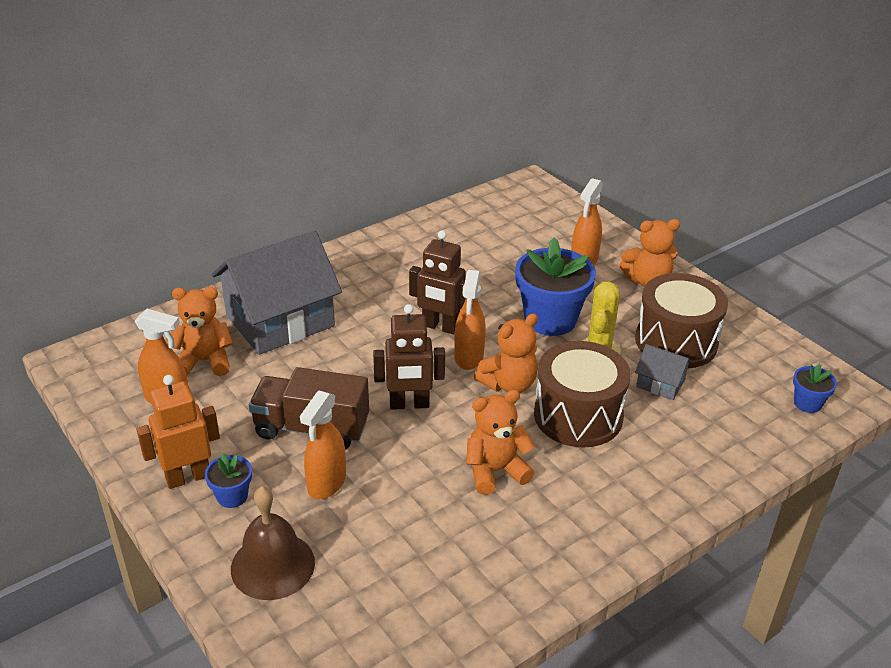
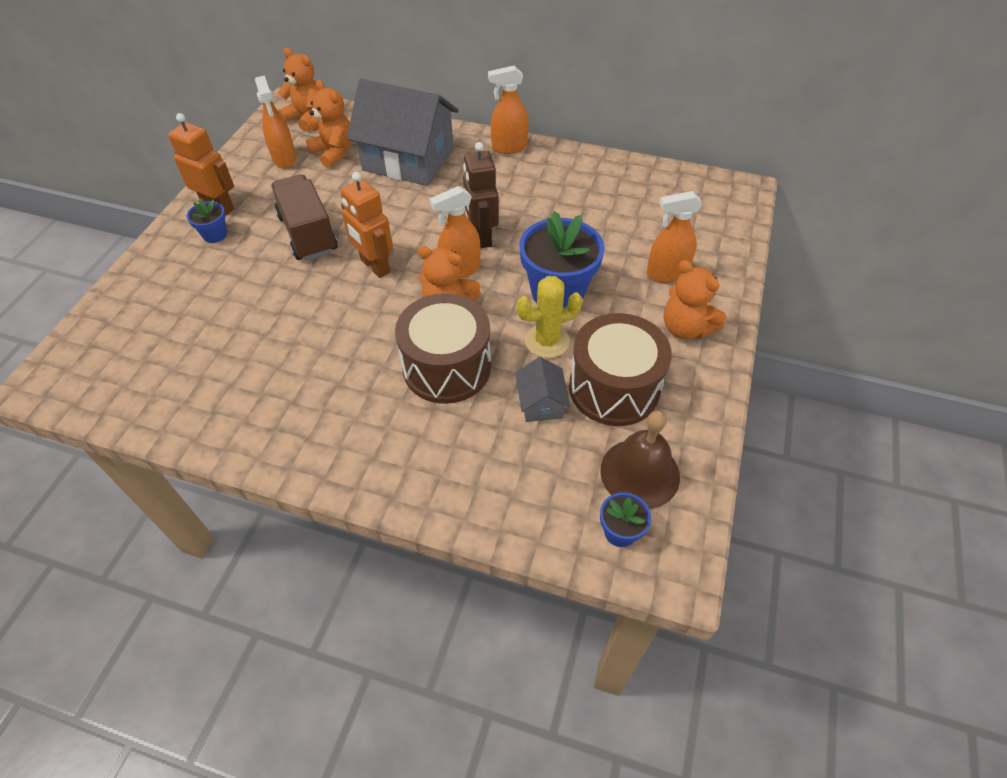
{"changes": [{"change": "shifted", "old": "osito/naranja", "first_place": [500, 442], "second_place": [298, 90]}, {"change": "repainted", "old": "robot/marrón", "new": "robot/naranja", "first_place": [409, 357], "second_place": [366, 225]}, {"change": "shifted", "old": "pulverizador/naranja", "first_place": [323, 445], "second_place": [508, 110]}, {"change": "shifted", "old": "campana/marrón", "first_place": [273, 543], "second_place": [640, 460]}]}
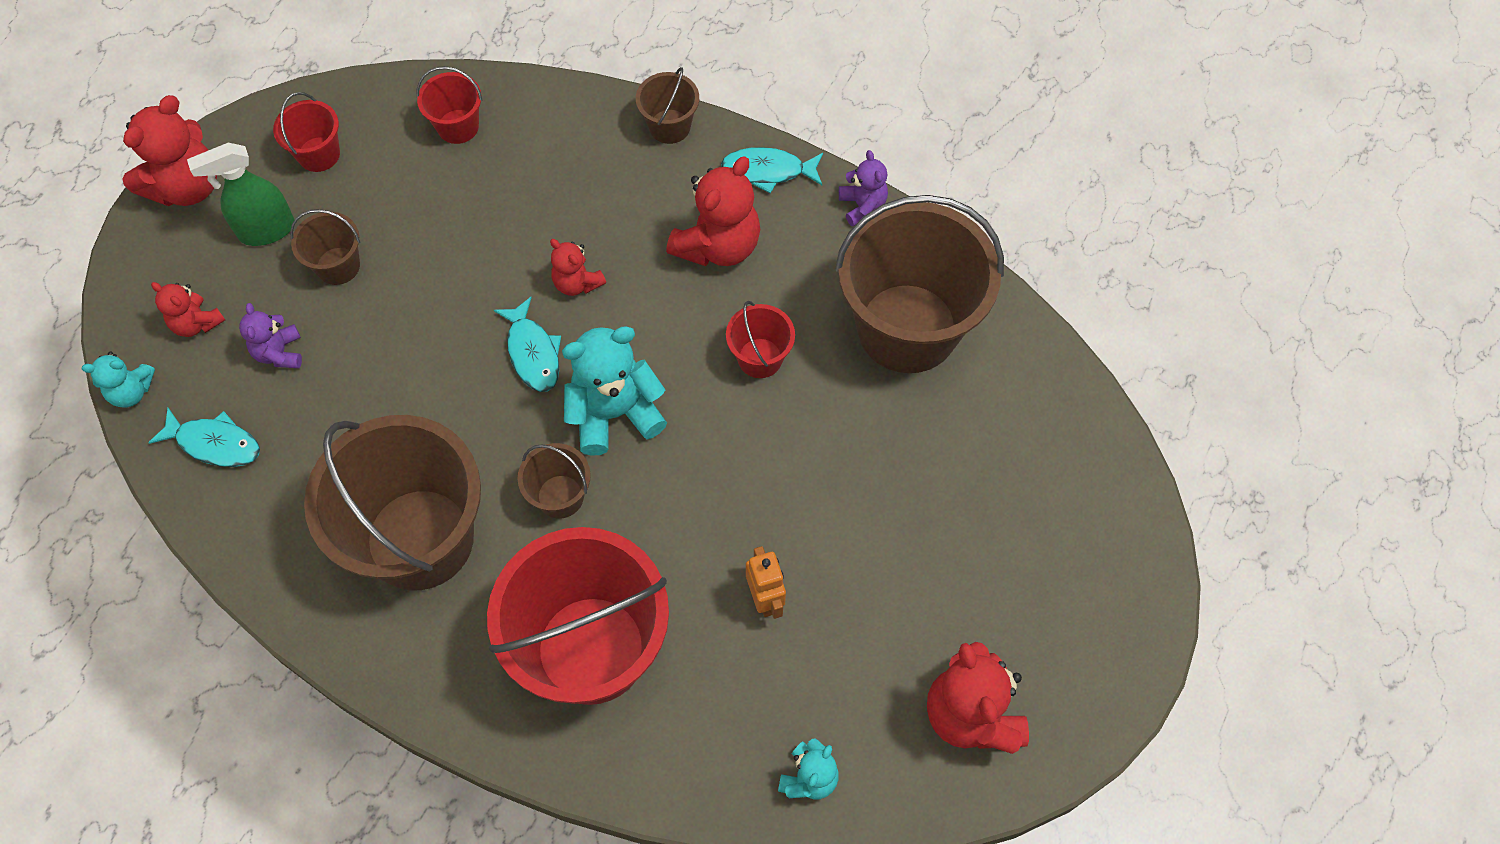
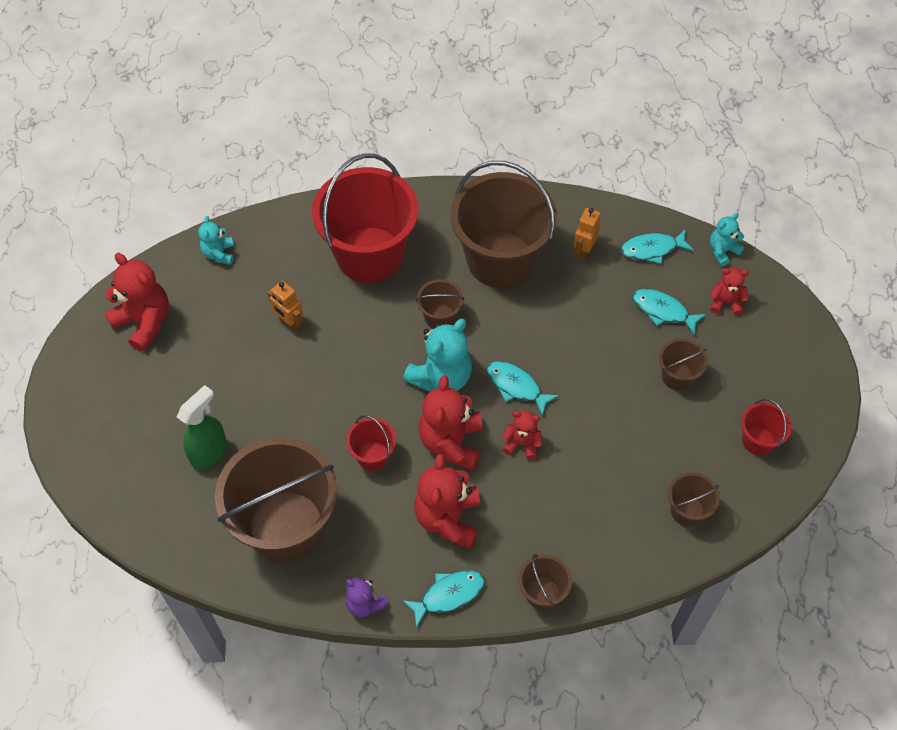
{"changes": [{"change": "shifted", "old": "pulverizador/verde", "first_place": [241, 194], "second_place": [202, 427]}, {"change": "shifted", "old": "osito/rojo", "first_place": [169, 150], "second_place": [451, 422]}, {"change": "new", "new": "robot/naranja", "second_place": [587, 234]}, {"change": "swapped", "old": "osito/morado", "new": "pez/turquesa", "first_place": [270, 335], "second_place": [669, 312]}, {"change": "repainted", "old": "balde/rojo", "new": "balde/marrón", "first_place": [450, 105], "second_place": [694, 499]}]}
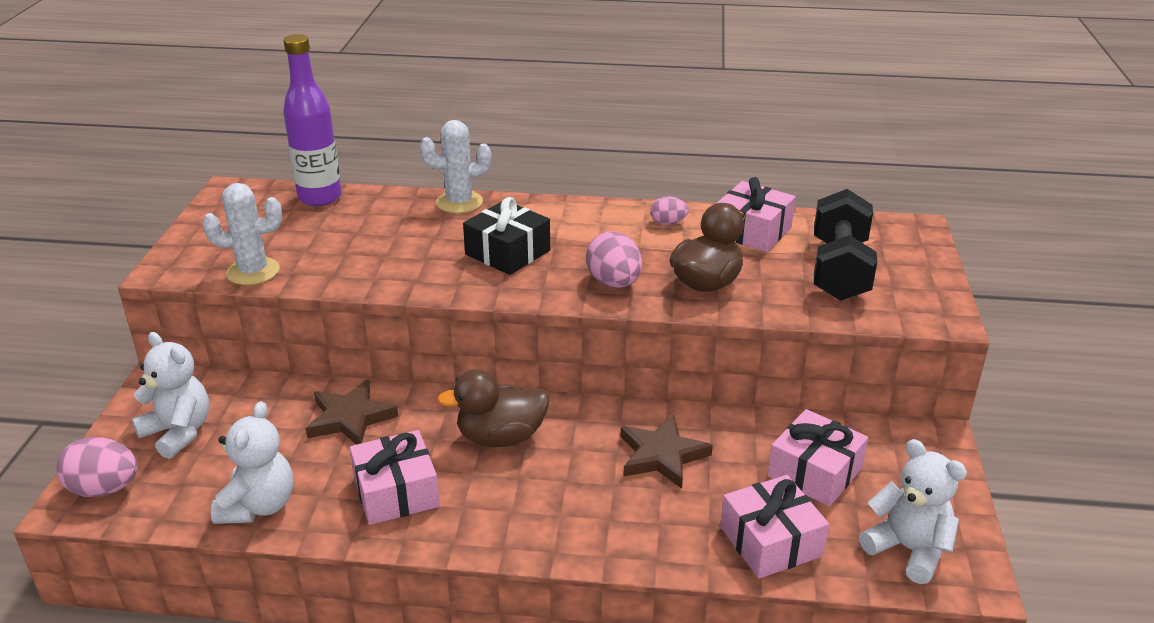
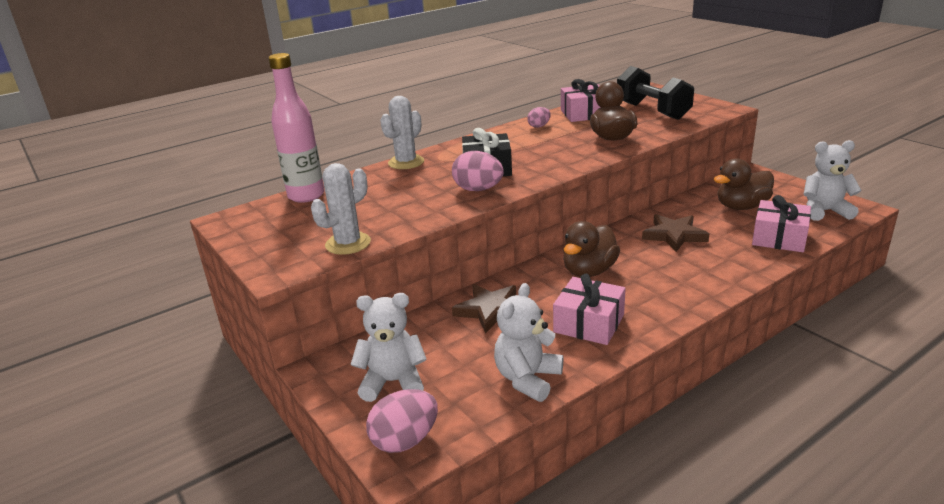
{"changes": [{"change": "repainted", "old": "botella/morado", "new": "botella/rosa", "first_place": [312, 120], "second_place": [296, 128]}, {"change": "shifted", "old": "huevo/rosa", "first_place": [614, 259], "second_place": [478, 171]}, {"change": "rotated", "old": "osito/blanco", "first_place": [252, 462], "second_place": [528, 342], "degrees": -120}, {"change": "swapped", "old": "regalo/rosa", "new": "pato/marrón", "first_place": [818, 457], "second_place": [744, 184]}]}
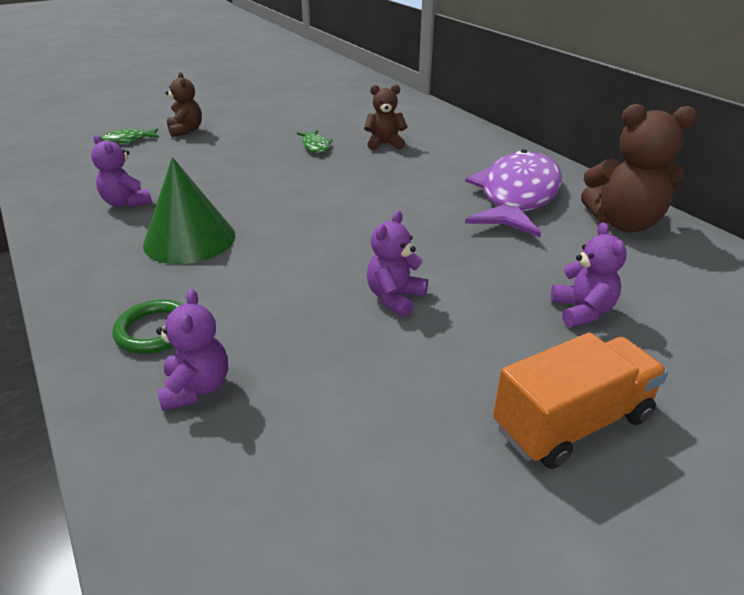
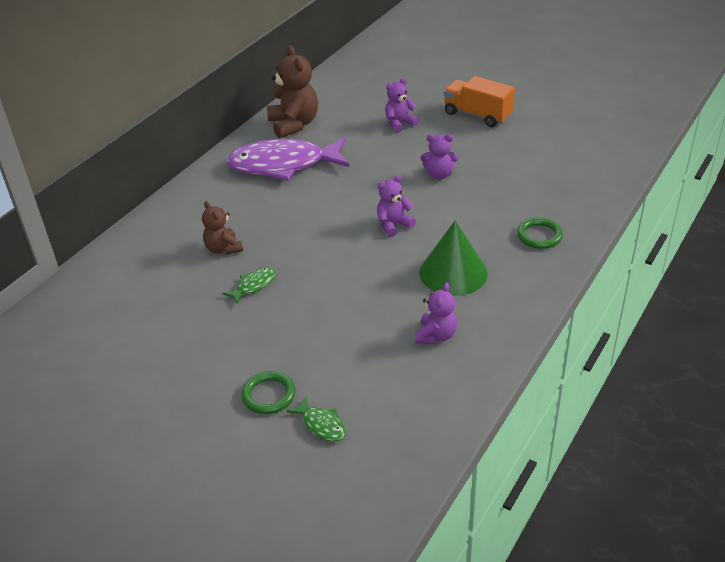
{"changes": [{"change": "swapped", "old": "osito/marrón", "new": "anillo/verde", "first_place": [184, 104], "second_place": [268, 392]}, {"change": "shifted", "old": "osito/morado", "first_place": [192, 350], "second_place": [396, 206]}]}
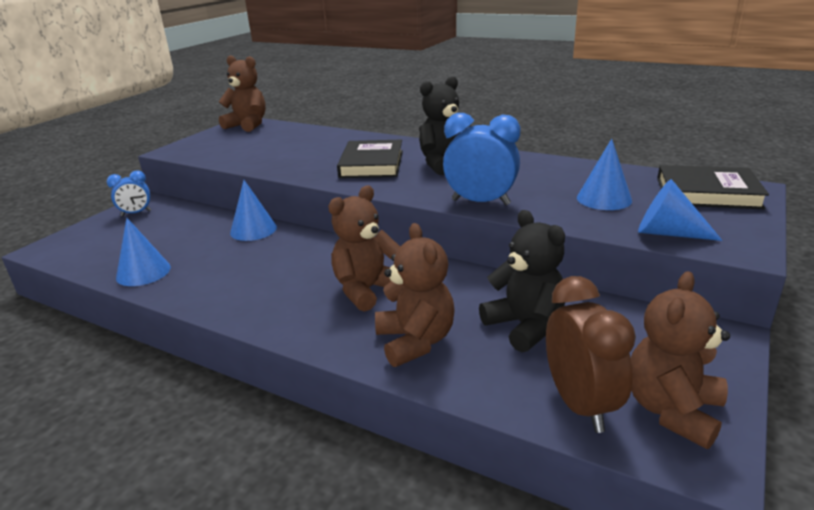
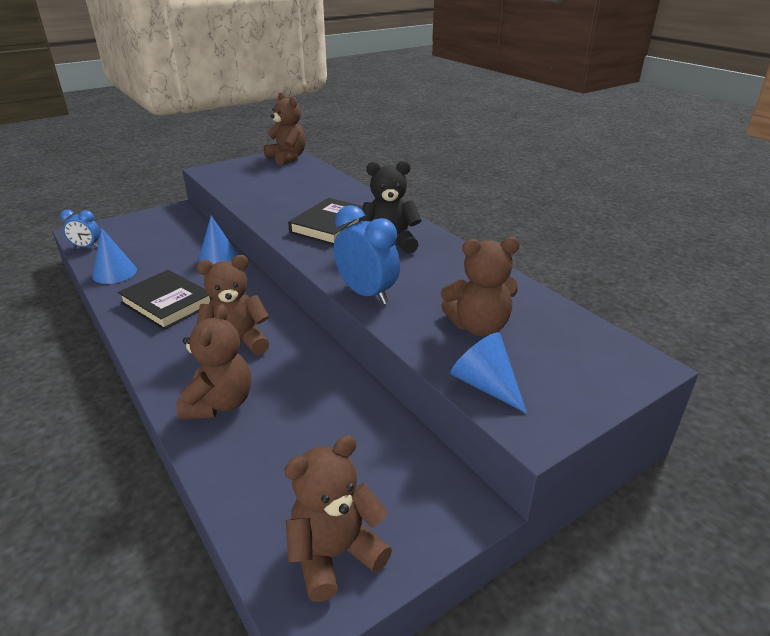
{"changes": [{"change": "shifted", "old": "despertador/azul", "first_place": [129, 193], "second_place": [80, 229]}, {"change": "shifted", "old": "libro/negro", "first_place": [713, 187], "second_place": [165, 300]}, {"change": "swapped", "old": "cono/azul", "new": "osito/marrón", "first_place": [604, 174], "second_place": [480, 286]}, {"change": "gone", "old": "osito/negro", "first_place": [522, 281]}, {"change": "gone", "old": "despertador/marrón", "first_place": [591, 354]}]}
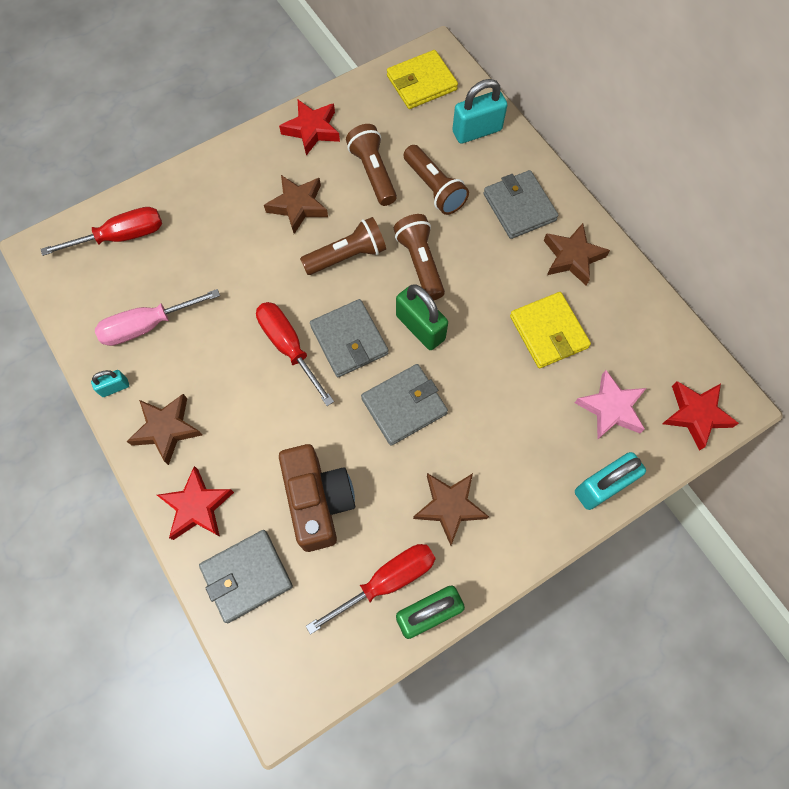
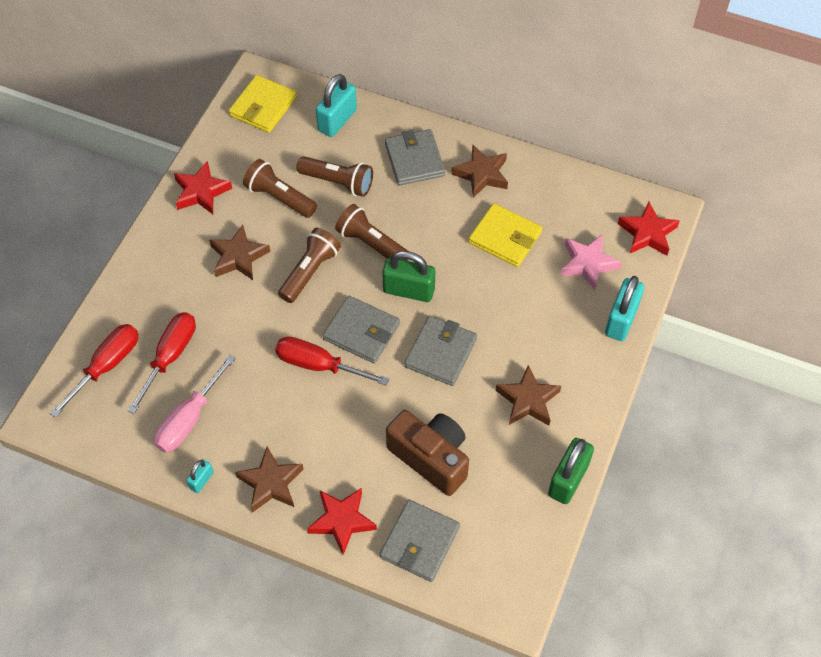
{"changes": [{"change": "shifted", "old": "destornillador/rojo", "first_place": [371, 589], "second_place": [161, 363]}, {"change": "rotated", "old": "cartera/gris", "first_place": [521, 204], "second_place": [415, 157], "degrees": 45}]}
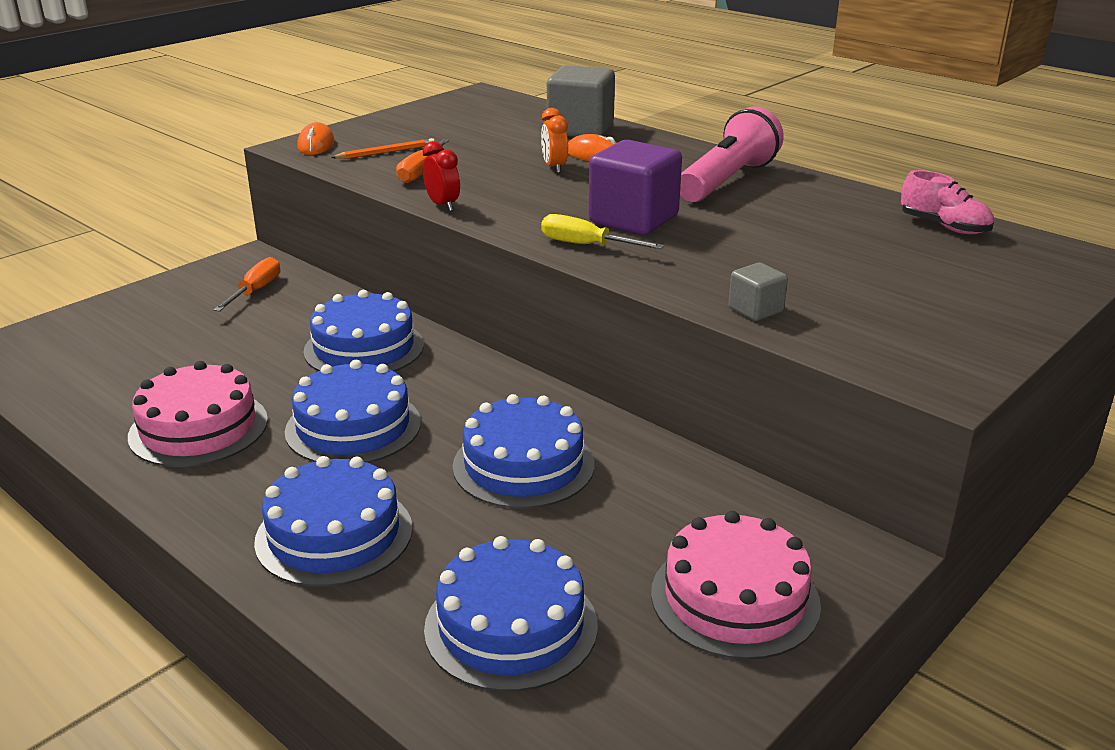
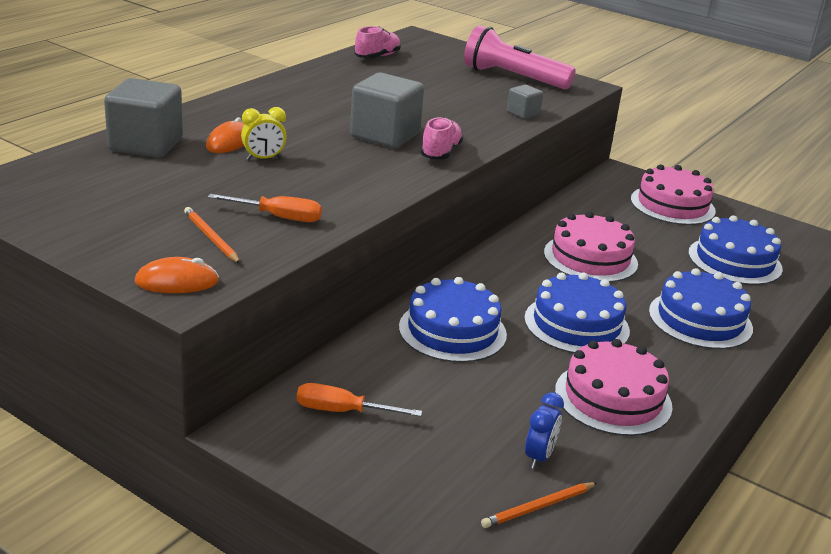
{"changes": [{"change": "repainted", "old": "despertador/naranja", "new": "despertador/amarillo", "first_place": [554, 140], "second_place": [264, 133]}, {"change": "repainted", "old": "cubo/morado", "new": "cubo/gris", "first_place": [635, 187], "second_place": [387, 110]}, {"change": "swapped", "old": "destornillador/amarillo", "new": "zapato/rosa", "first_place": [603, 231], "second_place": [442, 138]}, {"change": "shifted", "old": "lámpara de mano/rosa", "first_place": [732, 154], "second_place": [520, 57]}, {"change": "new", "new": "lápiz/naranja", "second_place": [539, 505]}, {"change": "new", "new": "despertador/azul", "second_place": [544, 430]}, {"change": "repainted", "old": "tarta/azul", "new": "tarta/rosa", "first_place": [523, 451], "second_place": [591, 247]}, {"change": "gone", "old": "despertador/rojo", "first_place": [441, 176]}]}
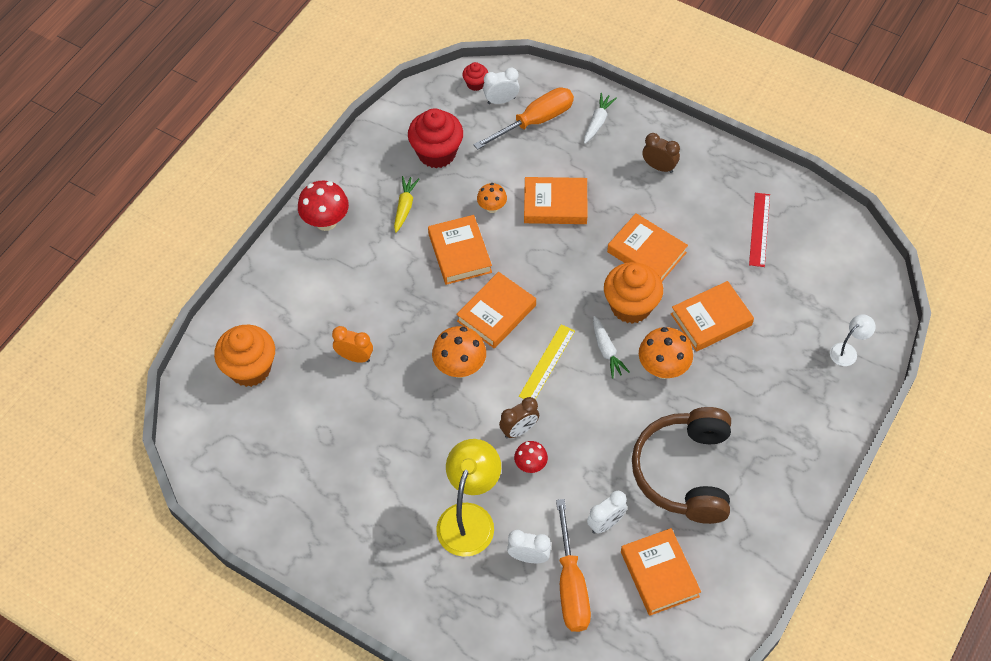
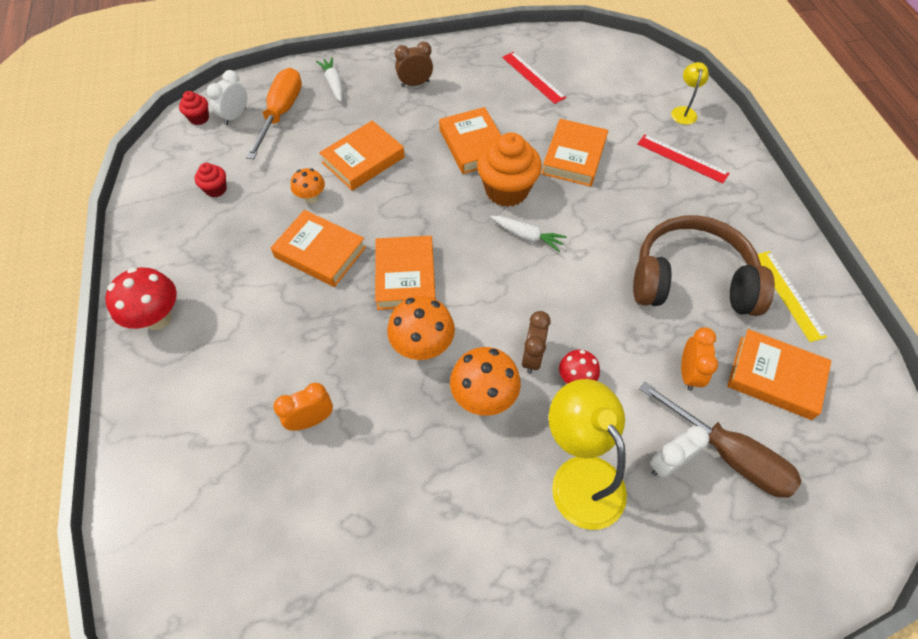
{"changes": [{"change": "scaled", "old": "magdalena/rojo", "first_place": [435, 138], "second_place": [211, 180], "factor": 0.49}, {"change": "rotated", "old": "libro/naranja", "first_place": [647, 247], "second_place": [470, 140], "degrees": 75}, {"change": "shifted", "old": "seta/naranja", "first_place": [666, 353], "second_place": [485, 381]}, {"change": "rotated", "old": "auriculares/marrón", "first_place": [681, 465], "second_place": [704, 265], "degrees": 135}, {"change": "new", "new": "regla/rojo", "second_place": [683, 159]}, {"change": "repainted", "old": "destornillador/naranja", "new": "destornillador/marrón", "first_place": [573, 565], "second_place": [720, 440]}, {"change": "repainted", "old": "lámpara/blanco", "new": "lámpara/amarillo", "first_place": [853, 340], "second_place": [690, 93]}, {"change": "repainted", "old": "despertador/blanco", "new": "despertador/naranja", "first_place": [607, 512], "second_place": [699, 359]}, {"change": "shifted", "old": "regla/amarillo", "first_place": [547, 361], "second_place": [792, 296]}, {"change": "gone", "old": "magdalena/naranja", "first_place": [244, 356]}, {"change": "gone", "old": "zanahoria/amarillo", "first_place": [406, 204]}]}
